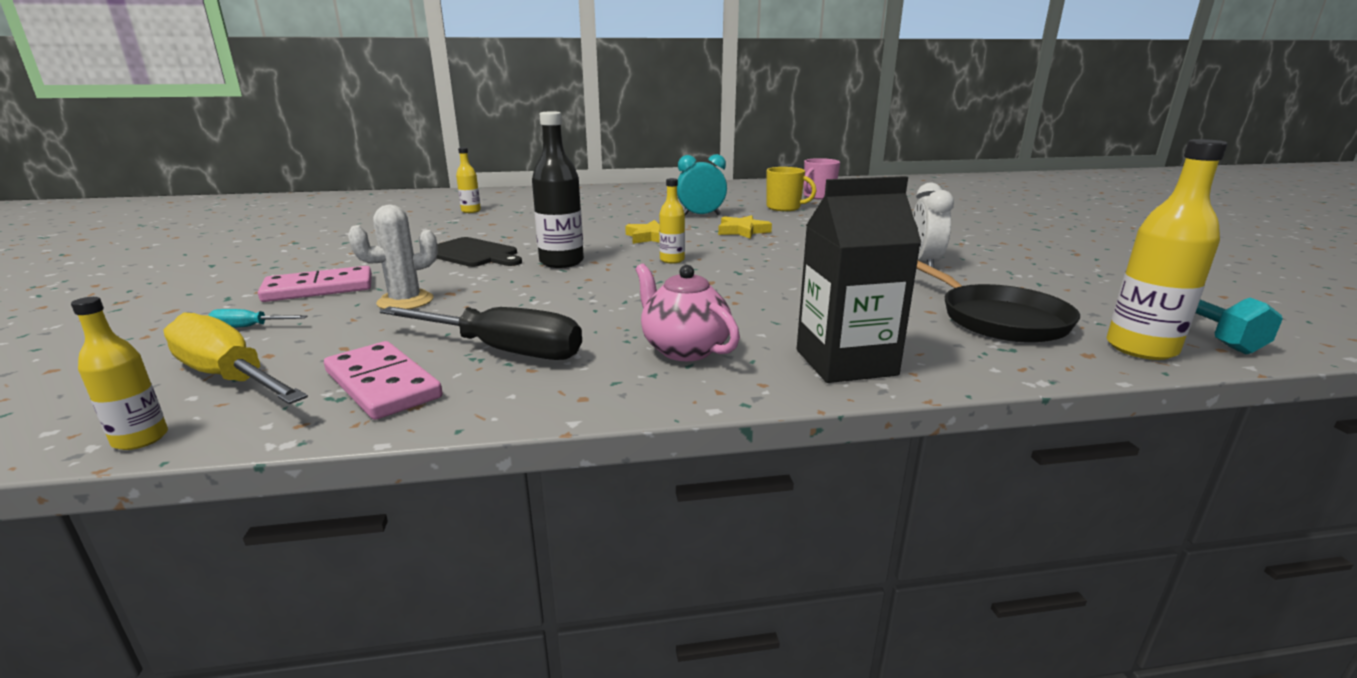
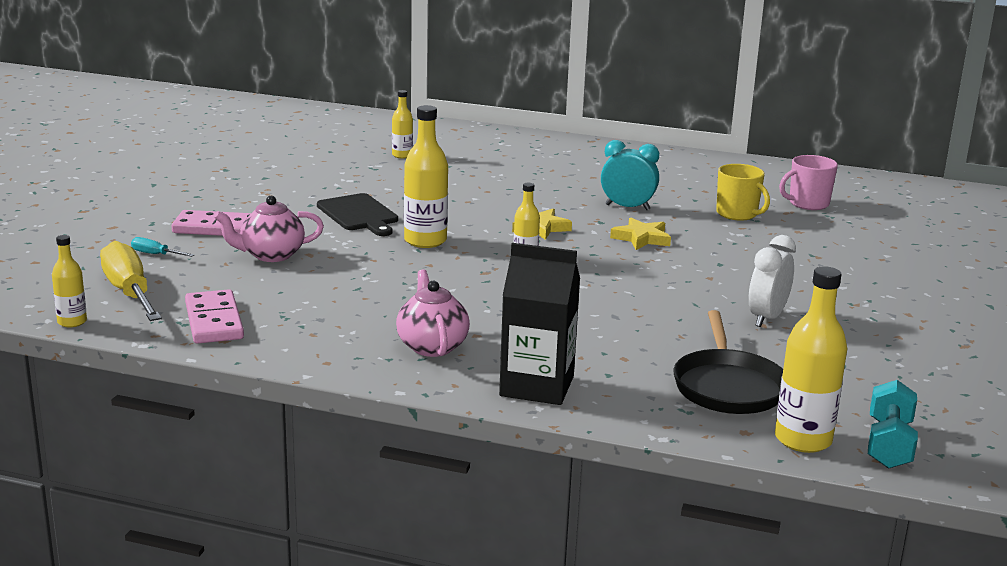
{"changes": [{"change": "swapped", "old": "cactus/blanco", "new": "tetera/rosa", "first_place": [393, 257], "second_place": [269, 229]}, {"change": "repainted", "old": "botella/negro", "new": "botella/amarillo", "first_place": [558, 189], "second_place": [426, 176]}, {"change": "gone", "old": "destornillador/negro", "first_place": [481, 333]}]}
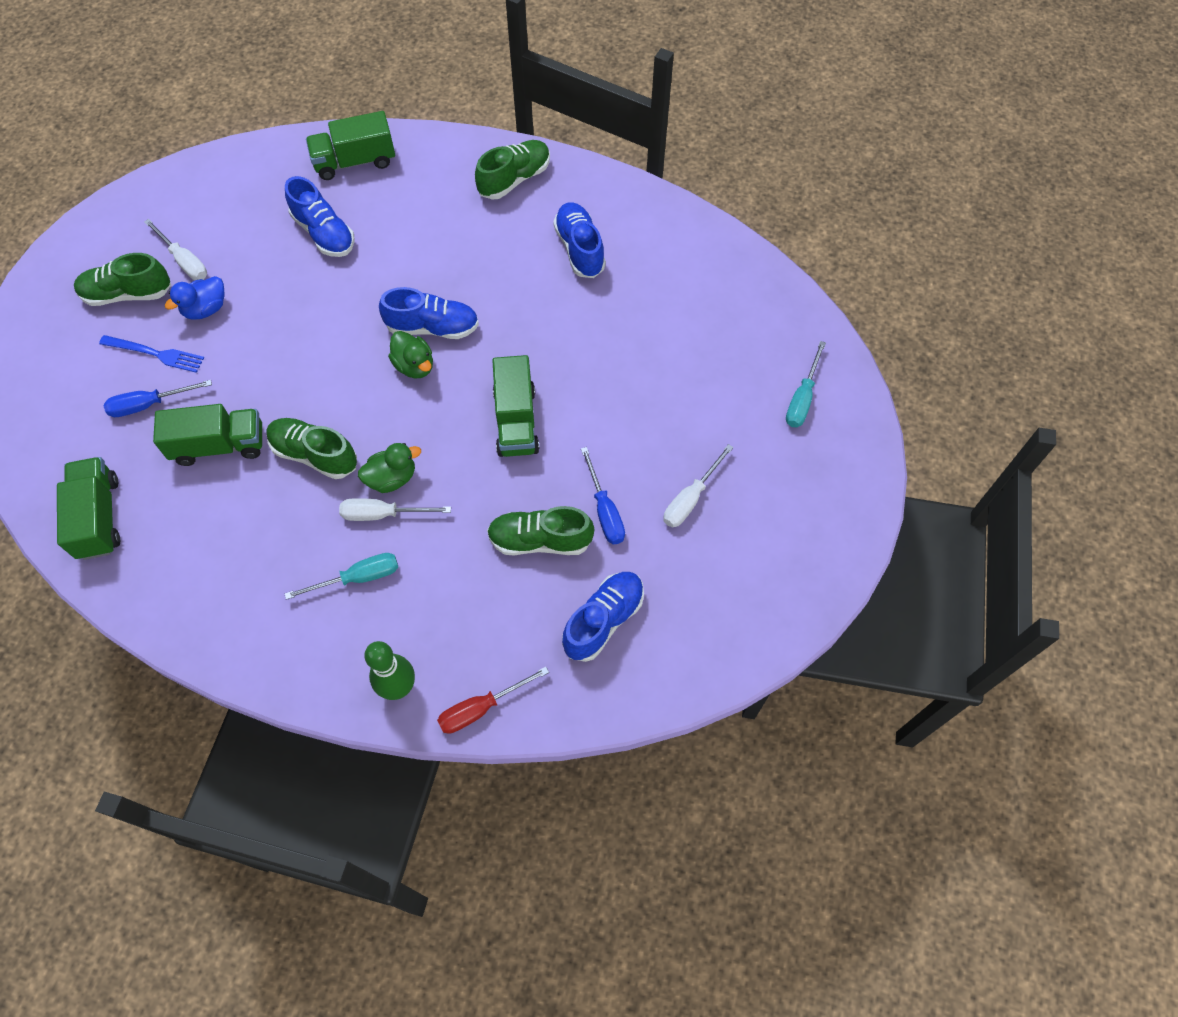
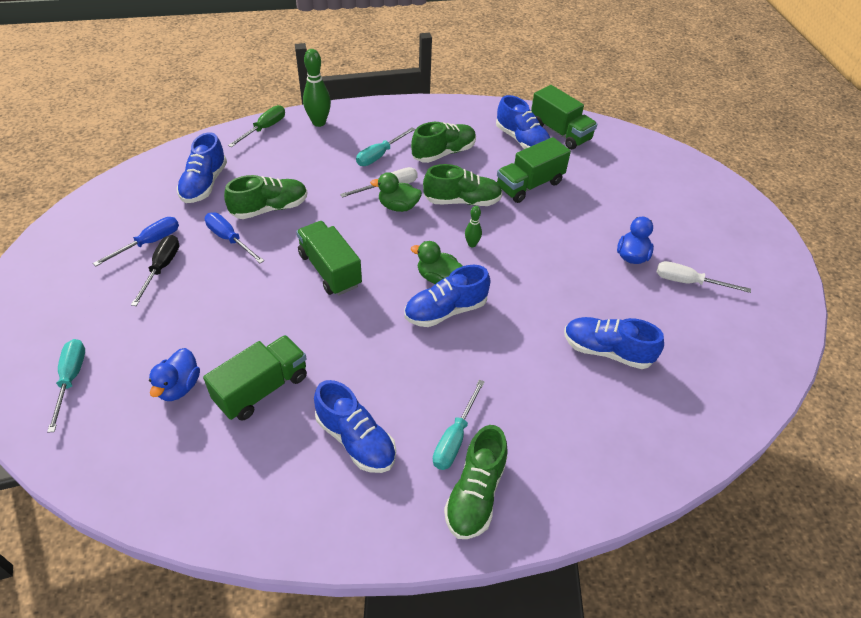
{"changes": [{"change": "shifted", "old": "destornillador/azul", "first_place": [158, 398], "second_place": [136, 241]}, {"change": "repainted", "old": "destornillador/blanco", "new": "destornillador/negro", "first_place": [698, 485], "second_place": [155, 270]}, {"change": "new", "new": "pato/azul", "second_place": [174, 374]}, {"change": "shifted", "old": "camión/verde", "first_place": [350, 145], "second_place": [255, 378]}, {"change": "repainted", "old": "destornillador/rojo", "new": "destornillador/verde", "first_place": [493, 700], "second_place": [256, 126]}, {"change": "rotated", "old": "pato/verde", "first_place": [389, 468], "second_place": [396, 192], "degrees": 60}, {"change": "shifted", "old": "zapato/verde", "first_place": [122, 279], "second_place": [443, 142]}, {"change": "new", "new": "destornillador/turquesa", "second_place": [459, 424]}, {"change": "new", "new": "bolo/verde", "second_place": [473, 226]}, {"change": "new", "new": "zapato/azul", "second_place": [523, 122]}, {"change": "gone", "old": "tenedor/azul", "first_place": [151, 354]}]}
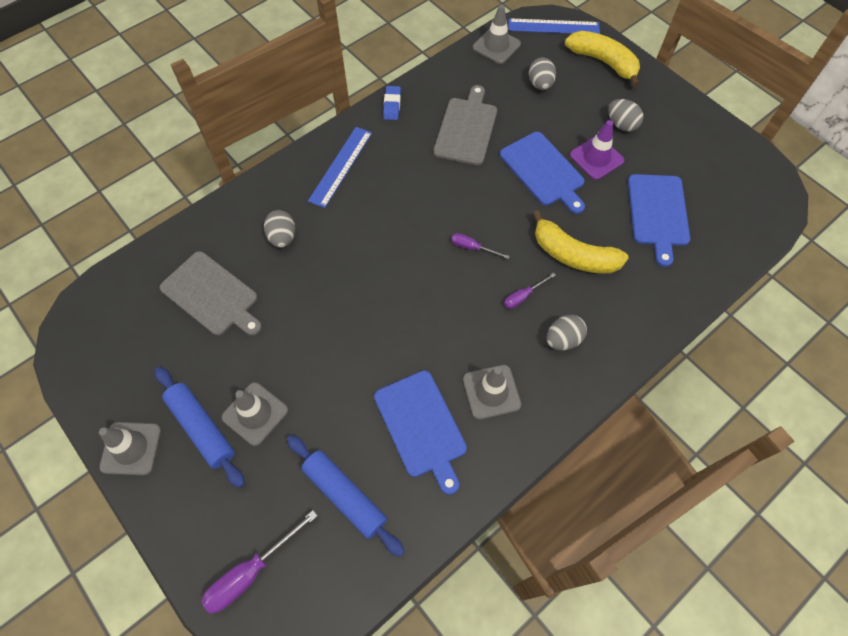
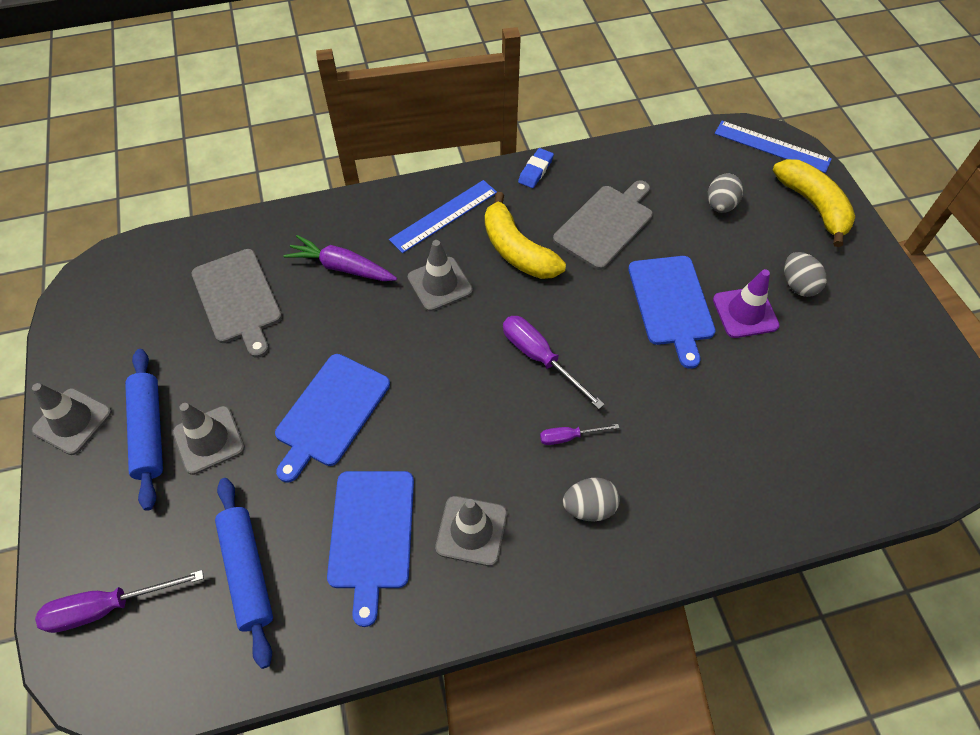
{"changes": [{"change": "shifted", "old": "tabla de cortar/azul", "first_place": [659, 220], "second_place": [332, 418]}, {"change": "swapped", "old": "huevo/gris", "new": "zanahoria/morado", "first_place": [279, 229], "second_place": [340, 258]}, {"change": "shifted", "old": "cono de tráfico/gris", "first_place": [497, 34], "second_place": [440, 275]}, {"change": "shifted", "old": "plátano/amarillo", "first_place": [580, 242], "second_place": [525, 235]}, {"change": "scaled", "old": "destornillador/morado", "first_place": [480, 246], "second_place": [554, 362], "factor": 1.75}]}
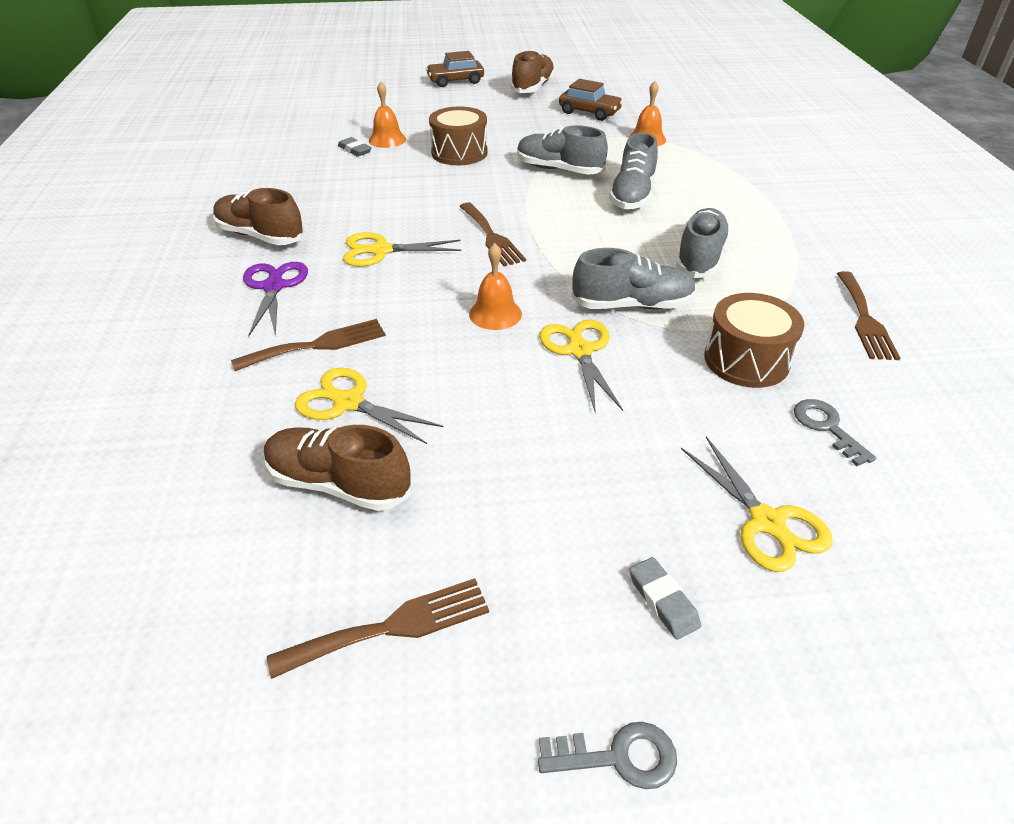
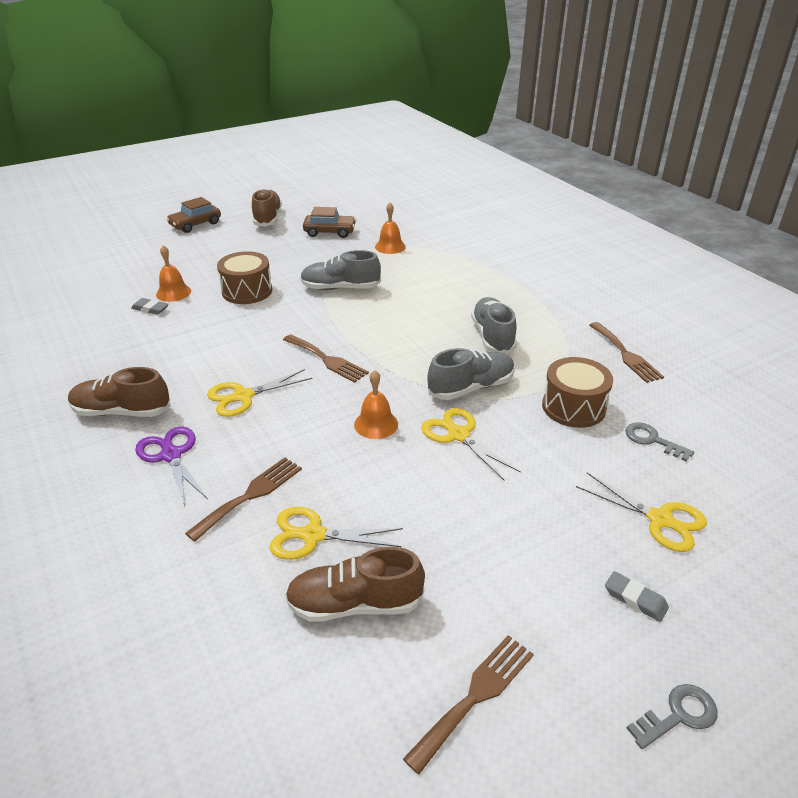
{"changes": [{"change": "gone", "old": "zapato/gris", "first_place": [633, 171]}]}
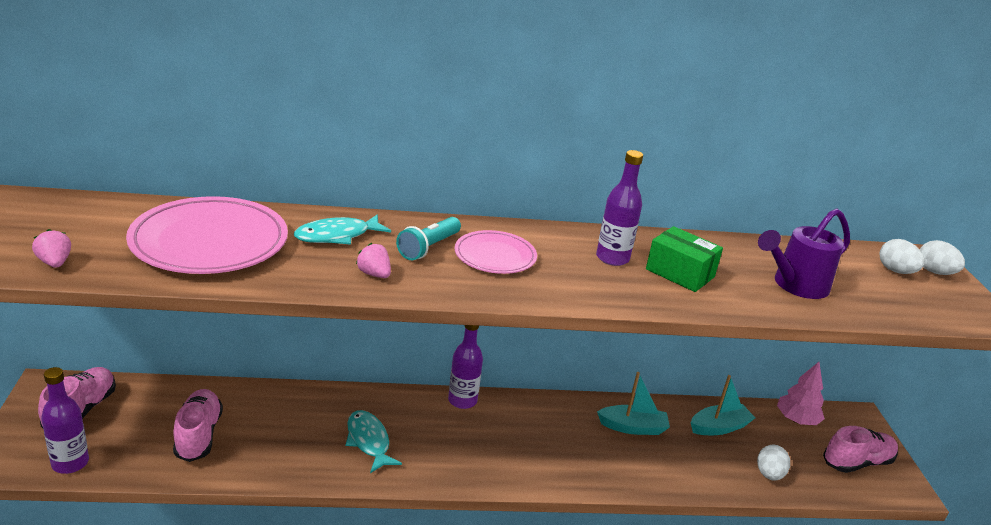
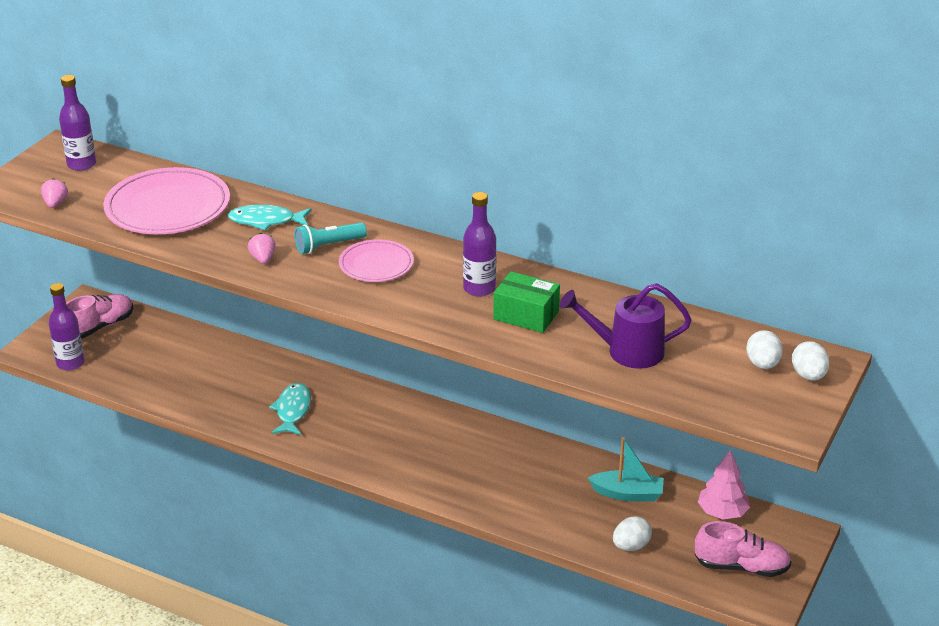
{"changes": [{"change": "shifted", "old": "botella/morado", "first_place": [465, 367], "second_place": [77, 123]}, {"change": "rotated", "old": "caja/verde", "first_place": [684, 259], "second_place": [526, 302], "degrees": -45}, {"change": "gone", "old": "zapato/rosa", "first_place": [198, 425]}, {"change": "gone", "old": "barco/turquesa", "first_place": [633, 403]}]}
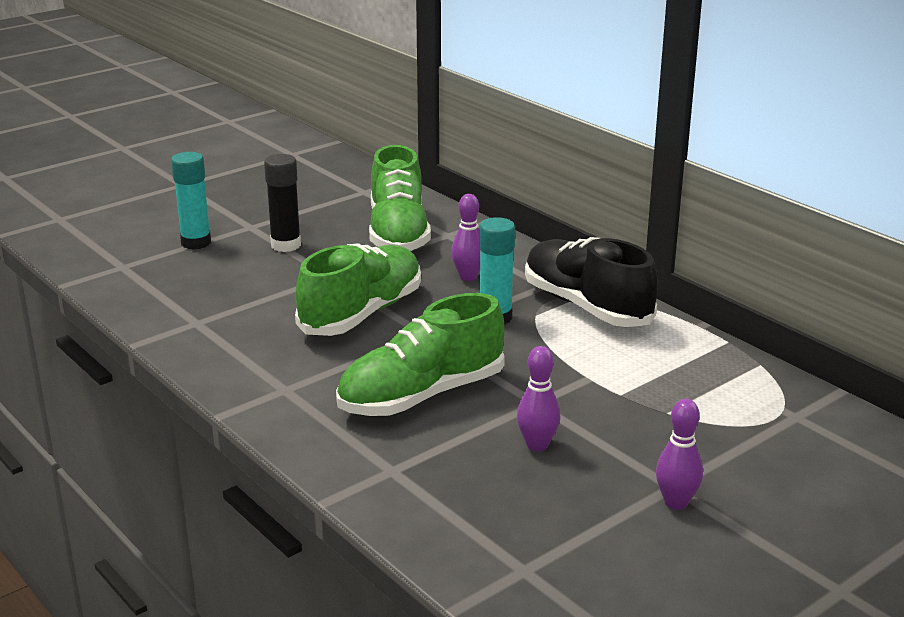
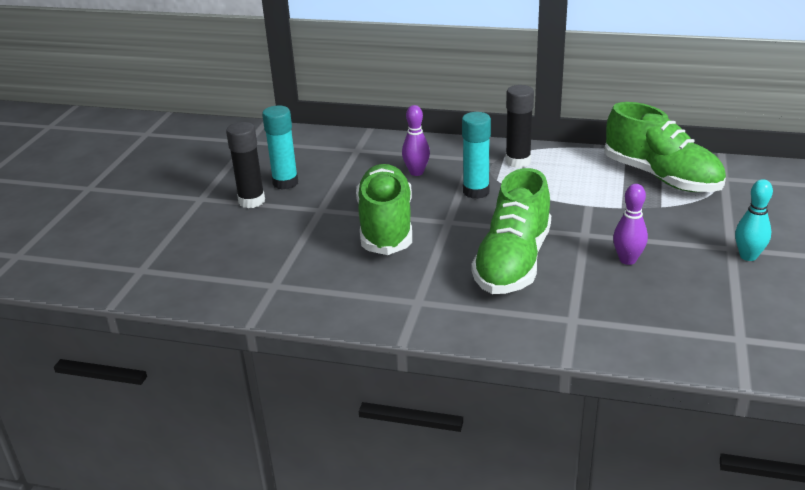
{"changes": [{"change": "shifted", "old": "barra de pegamento/turquesa", "first_place": [191, 201], "second_place": [280, 148]}, {"change": "swapped", "old": "zapato/negro", "new": "barra de pegamento/negro", "first_place": [591, 282], "second_place": [520, 126]}, {"change": "shifted", "old": "zapato/verde", "first_place": [400, 198], "second_place": [665, 147]}, {"change": "repainted", "old": "bolo/morado", "new": "bolo/turquesa", "first_place": [679, 454], "second_place": [754, 220]}]}
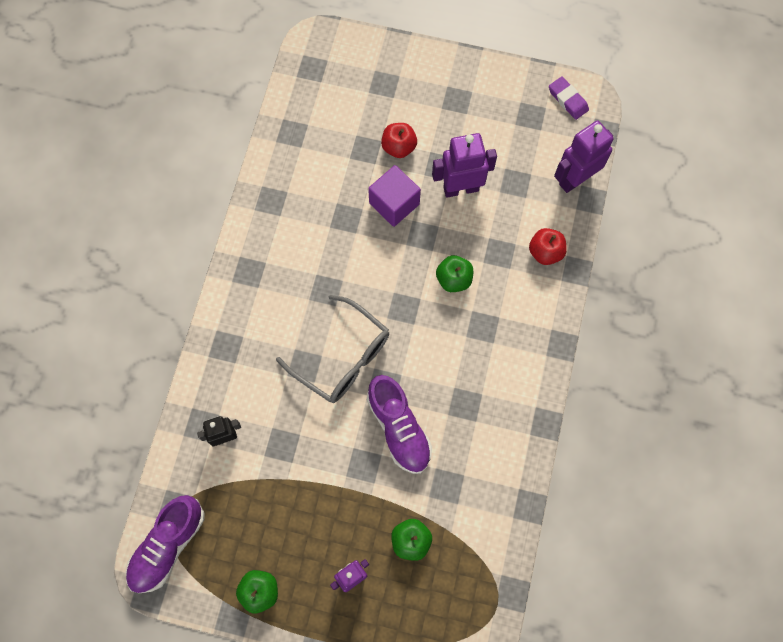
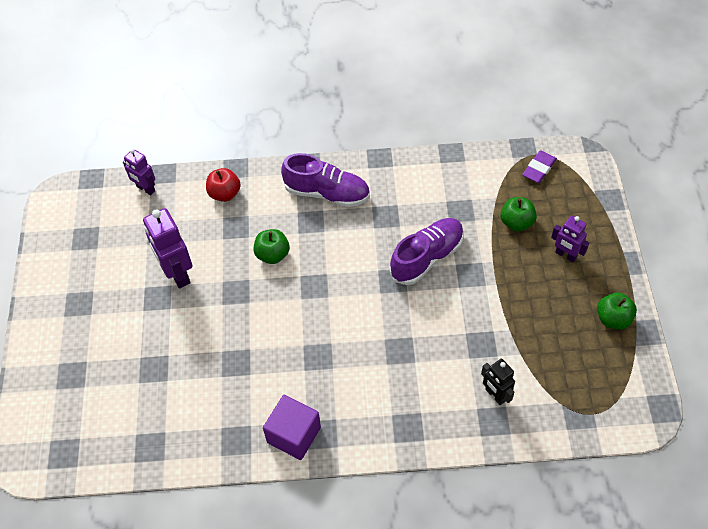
{"changes": [{"change": "scaled", "old": "robot/morado", "first_place": [584, 156], "second_place": [139, 172], "factor": 0.61}, {"change": "shifted", "old": "cubo/morado", "first_place": [394, 196], "second_place": [292, 427]}, {"change": "shifted", "old": "zapato/morado", "first_place": [165, 544], "second_place": [325, 180]}, {"change": "shifted", "old": "goma de borrar/morado", "first_place": [569, 98], "second_place": [539, 166]}, {"change": "gone", "old": "gafas/gris", "first_place": [332, 349]}, {"change": "gone", "old": "manzana/rojo", "first_place": [399, 140]}]}
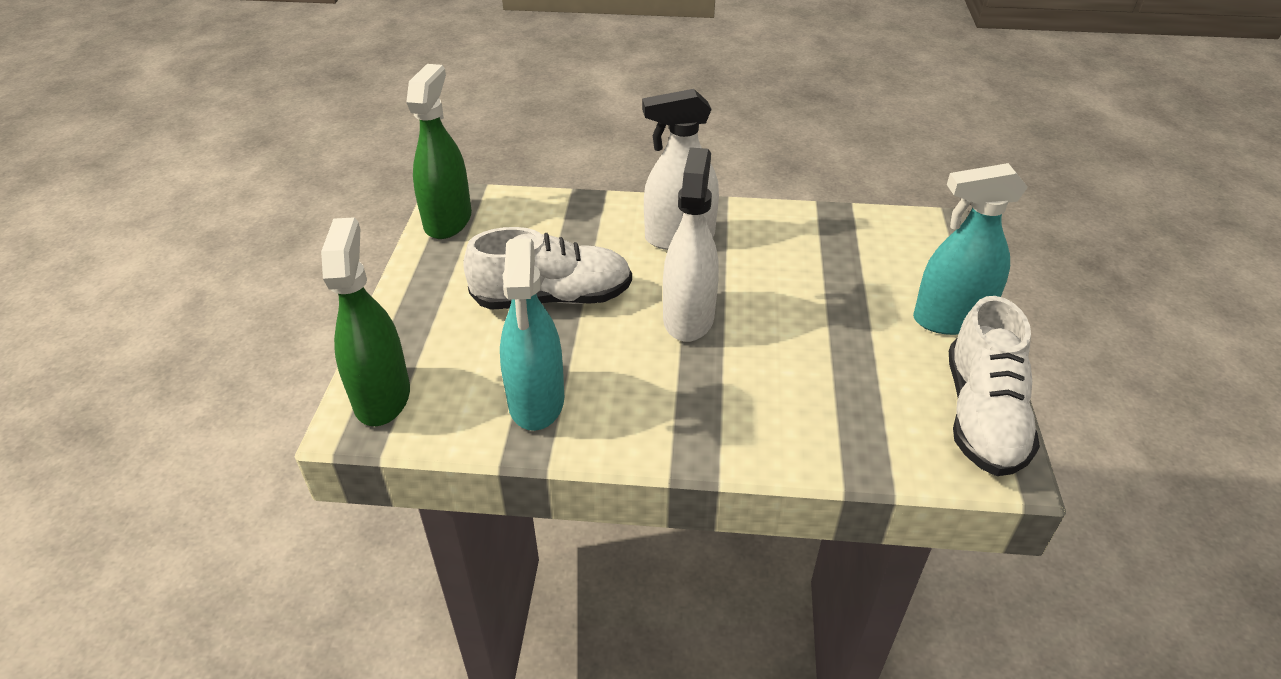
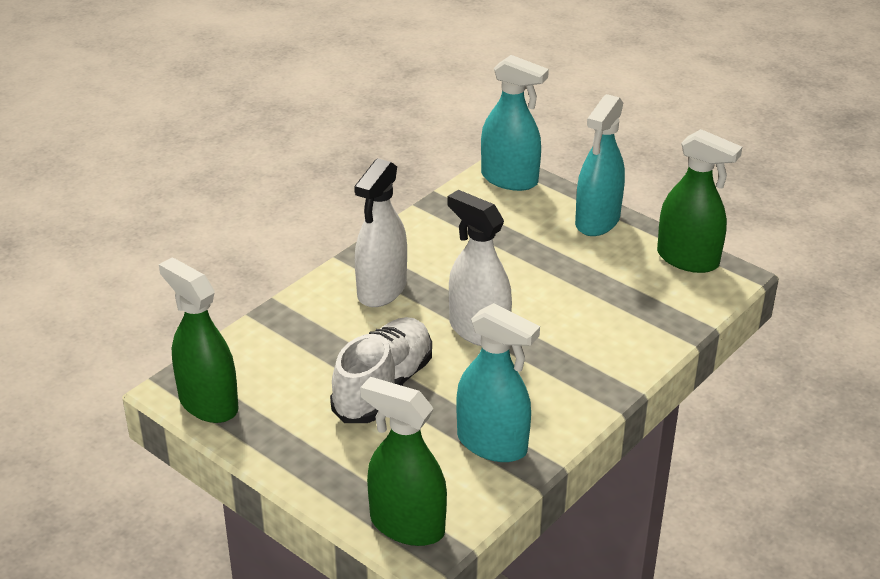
{"changes": [{"change": "new", "new": "pulverizador/turquesa", "second_place": [515, 123]}, {"change": "swapped", "old": "zapato/blanco", "new": "pulverizador/verde", "first_place": [994, 386], "second_place": [699, 201]}]}
